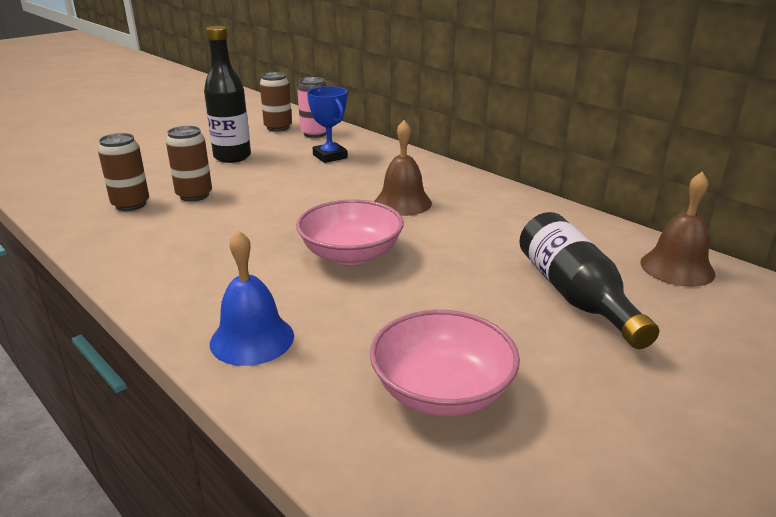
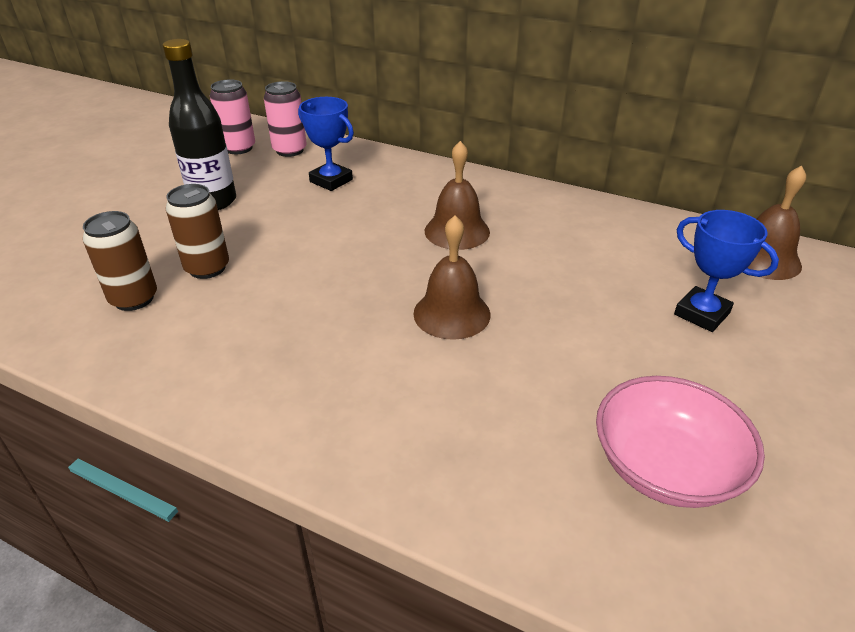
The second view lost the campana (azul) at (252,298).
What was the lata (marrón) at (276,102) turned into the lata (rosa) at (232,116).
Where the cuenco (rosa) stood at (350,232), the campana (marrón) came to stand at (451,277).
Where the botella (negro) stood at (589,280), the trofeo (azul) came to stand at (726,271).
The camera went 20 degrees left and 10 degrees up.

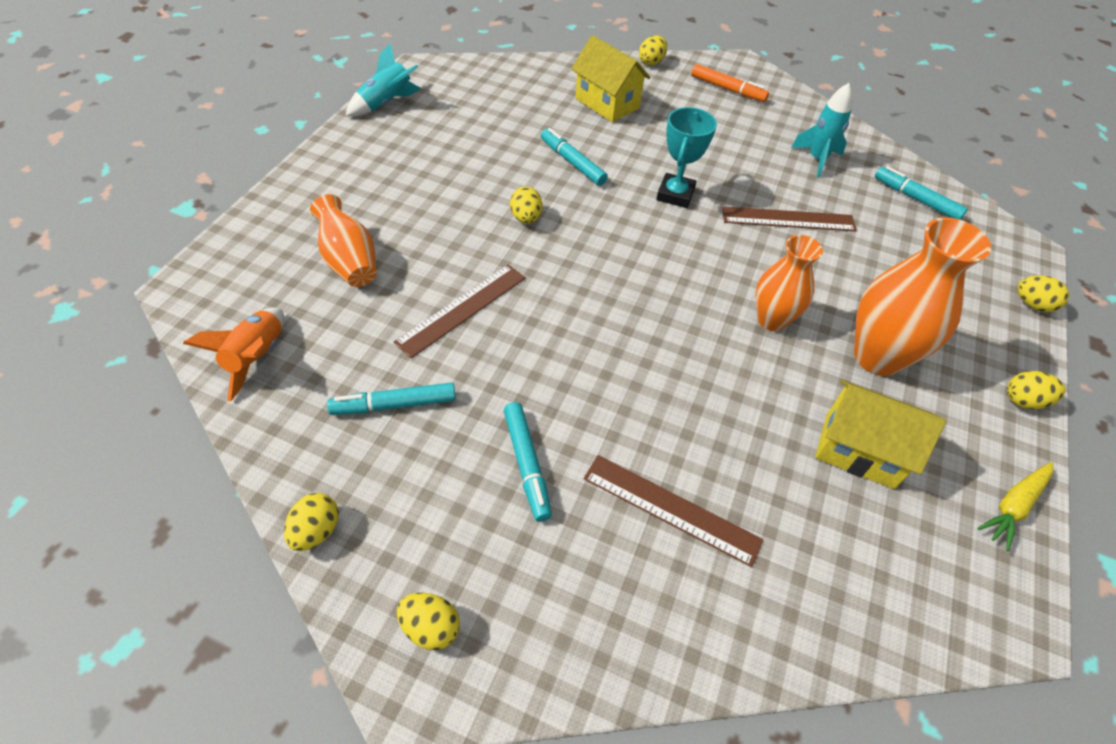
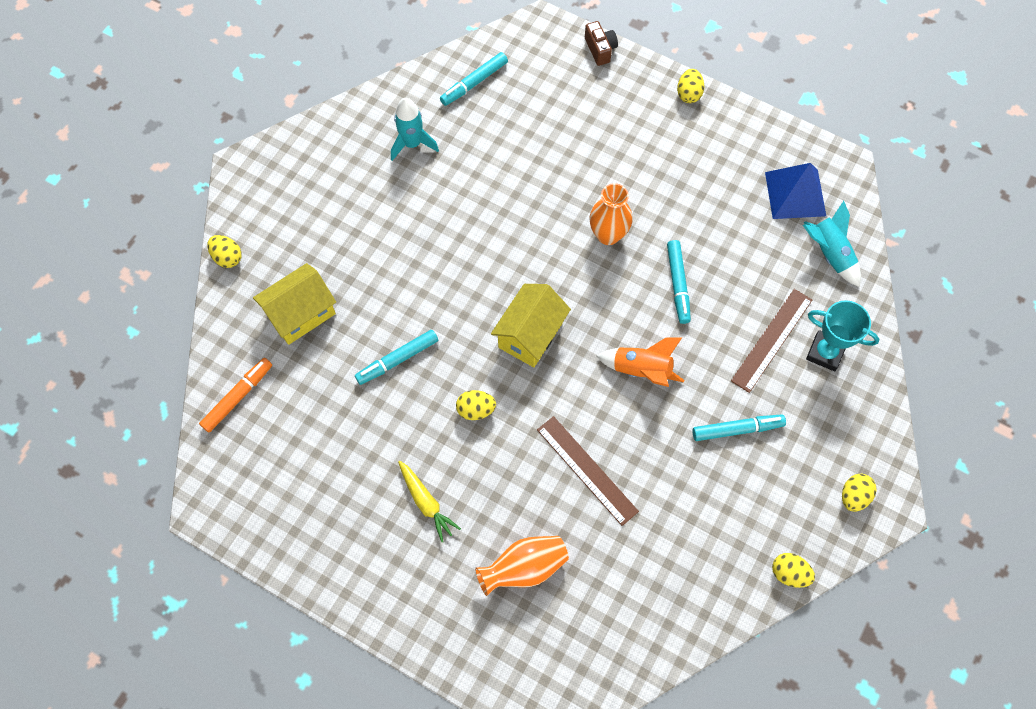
The cohete (naranja) ended up elsewhere, having gone from (233,355) to (640,362).
The rotulador (turquesa) ended up elsewhere, having gone from (391,398) to (679,282).
The cohete (turquesa) ended up elsewhere, having gone from (383,79) to (832,244).
The trofeo (turquesa) ended up elsewhere, having gone from (686,157) to (843,335).
The rotulador (naranja) ended up elsewhere, having gone from (730,83) to (235,395).
The second view lost the regla (marrón) at (789,218).
The casa (amarillo) ended up elsewhere, having gone from (880,434) to (531,325).
The second view lost the florero (naranja) at (922,296).
The zanahoria (amarillo) ended up elsewhere, having gone from (1015,507) to (429,501).
Where the huevo (amarillo) stood at (1043,293), the cámara (marrón) came to stand at (601,43).
The second view gained the pirámide (azul) at (795,191).
The camera went 80 degrees left and 15 degrees up.

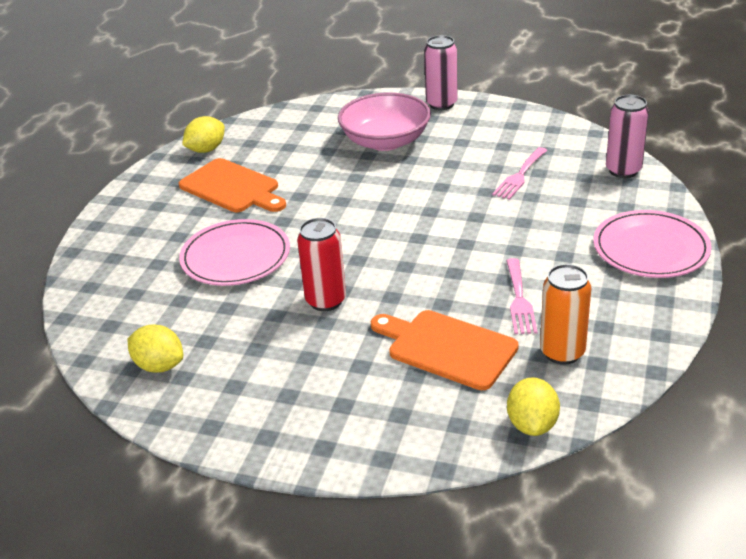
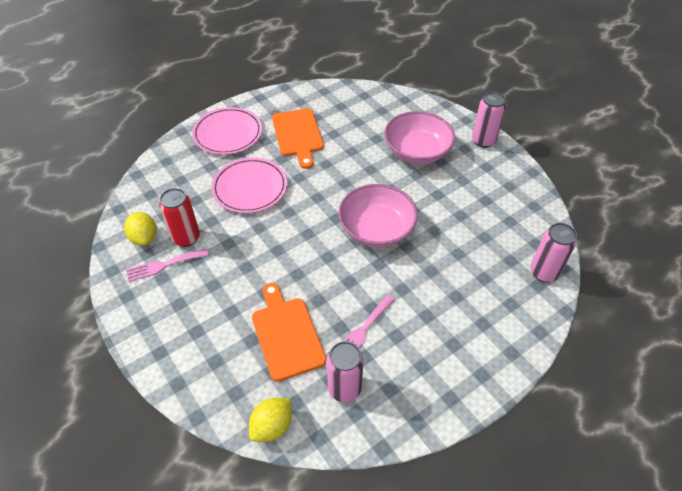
The second view lost the limón (amarillo) at (203,134).
The lata (rojo) ended up elsewhere, having gone from (321,264) to (179,217).
The tenedor (rosa) ended up elsewhere, having gone from (520,173) to (167,265).
What was the lata (naranja) at (565,314) turned into the lata (rosa) at (345,371).
The plato (rosa) ended up elsewhere, having gone from (652,244) to (227,131).
The second view gained the cuenco (rosa) at (378,215).
The camera went 35 degrees right and 15 degrees up.

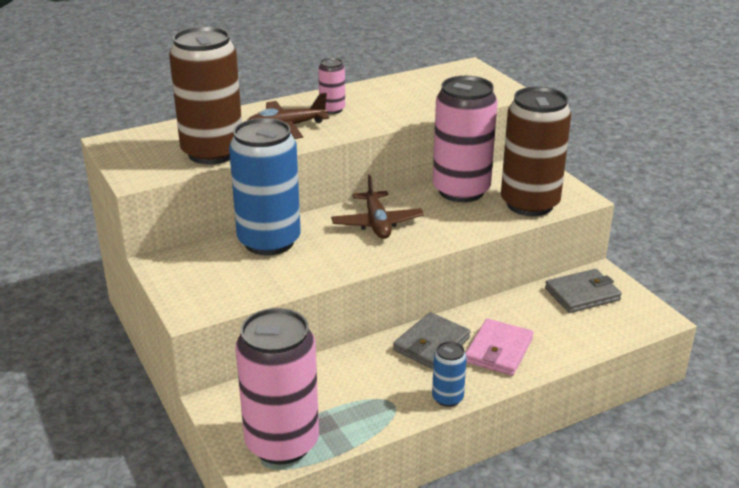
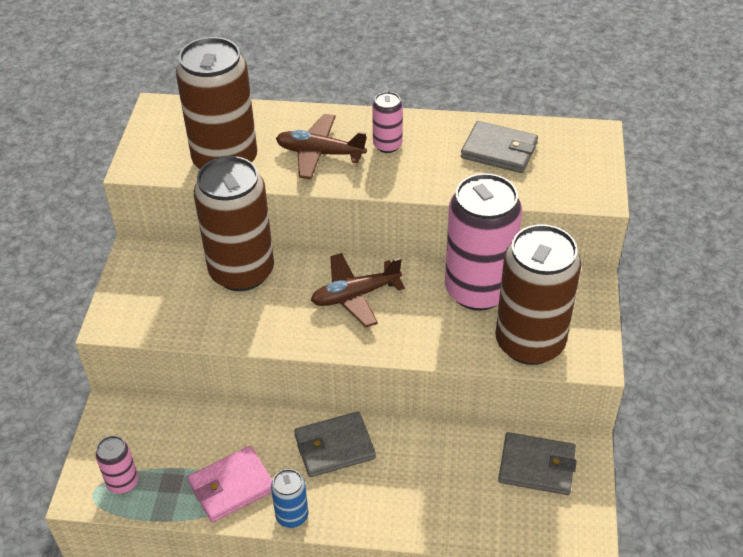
What was the lata (azul) at (265,187) turned into the lata (marrón) at (234,223).
The size of the lata (rosa) at (277,386) changed by a factor of 0.45.
The avión (marrón) at (377,207) ended up facing another way, 45 degrees clockwise from before.
The cartera (rosa) ended up elsewhere, having gone from (499,347) to (230,484).
The second view gained the cartera (gris) at (499,147).
The camera went 35 degrees right and 15 degrees up.

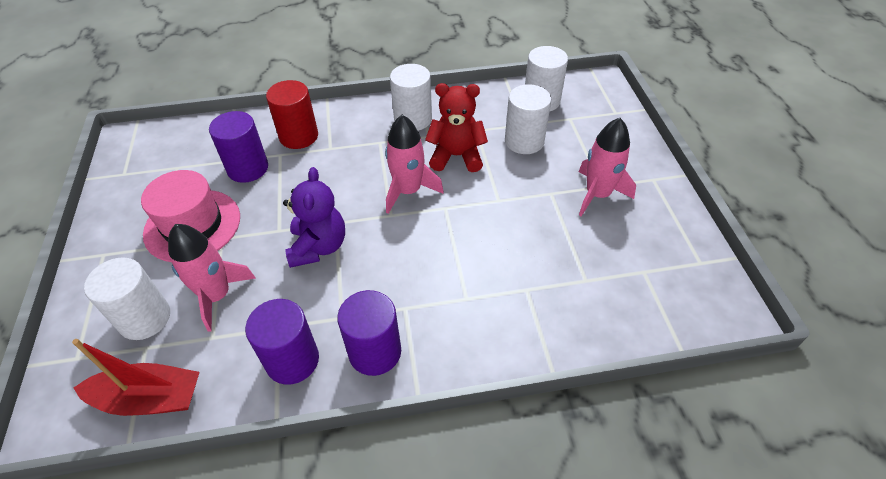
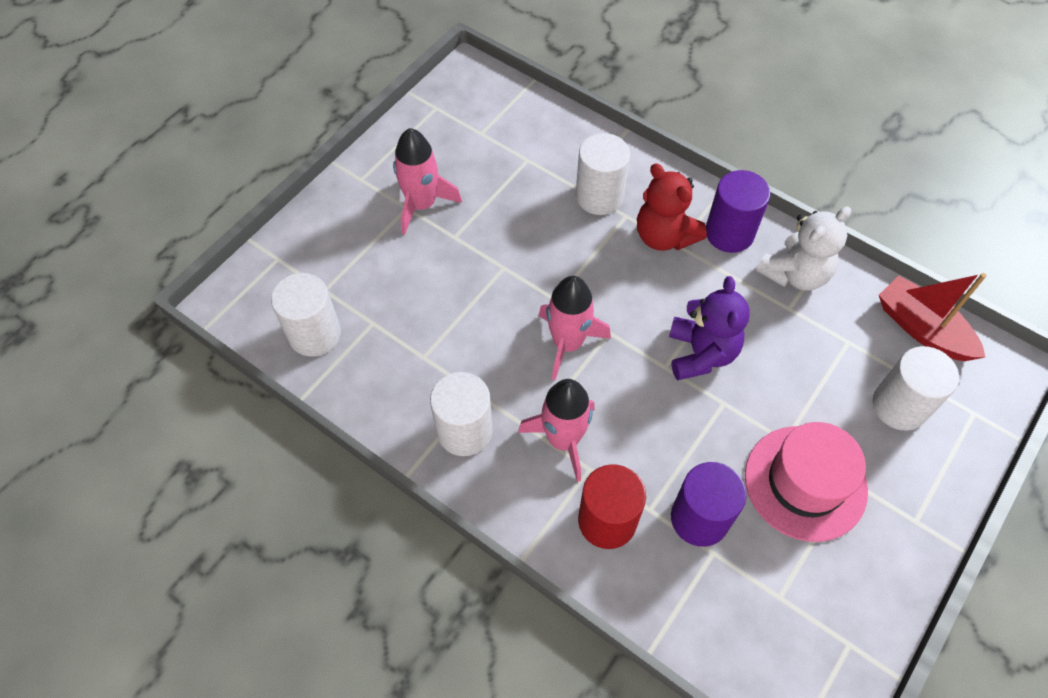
The cohete (rosa) ended up elsewhere, having gone from (212,278) to (556,430).
Where the cilindro (morado) stood at (282,341), the osito (blanco) came to stand at (803,249).
The osito (morado) at (314,217) ended up facing another way, 135 degrees clockwise from before.
The osito (rojo) ended up elsewhere, having gone from (456,127) to (672,207).
The cilindro (blanco) ended up elsewhere, having gone from (528,119) to (603,174).
The camera went 135 degrees left and 10 degrees up.

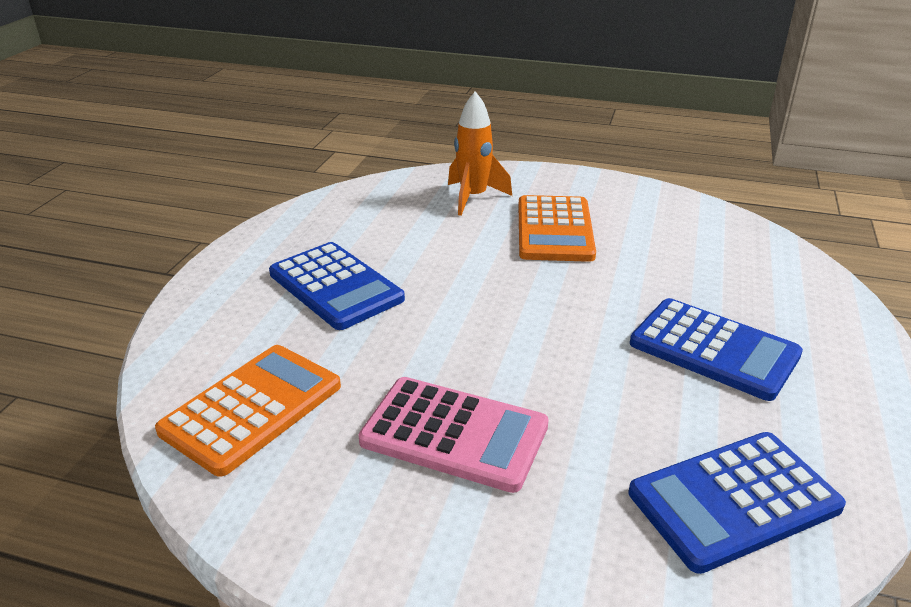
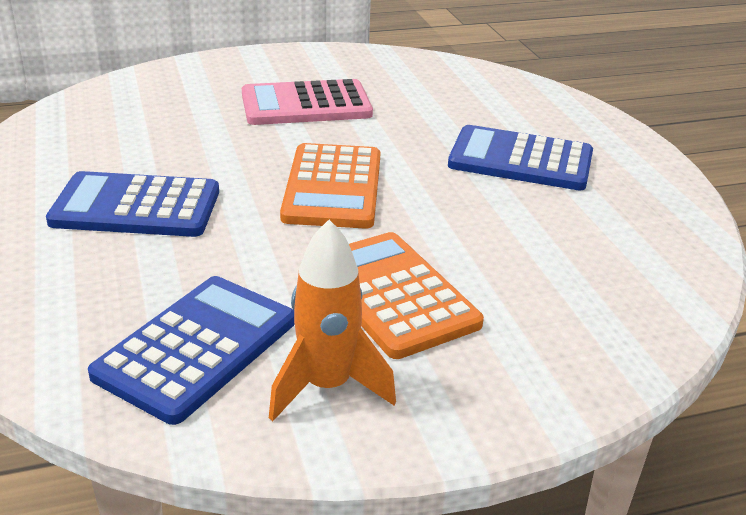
The calculadora (naranja) ended up elsewhere, having gone from (248,411) to (330,186).
The cohete (naranja) ended up elsewhere, having gone from (480,153) to (332,321).
The calculadora (azul) ended up elsewhere, having gone from (737,503) to (191,350).
The camera went 145 degrees right and 0 degrees up.

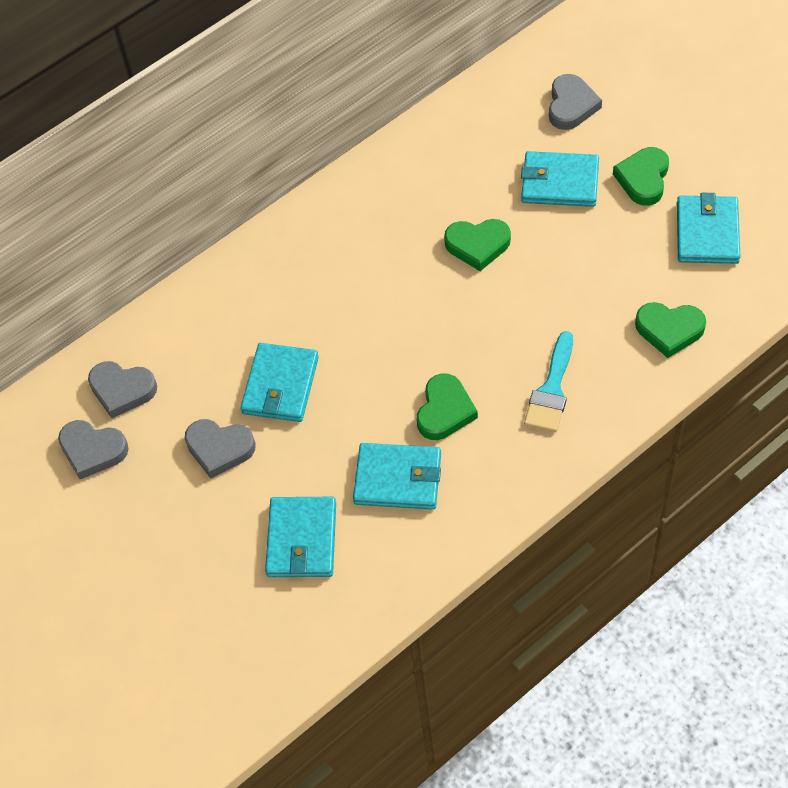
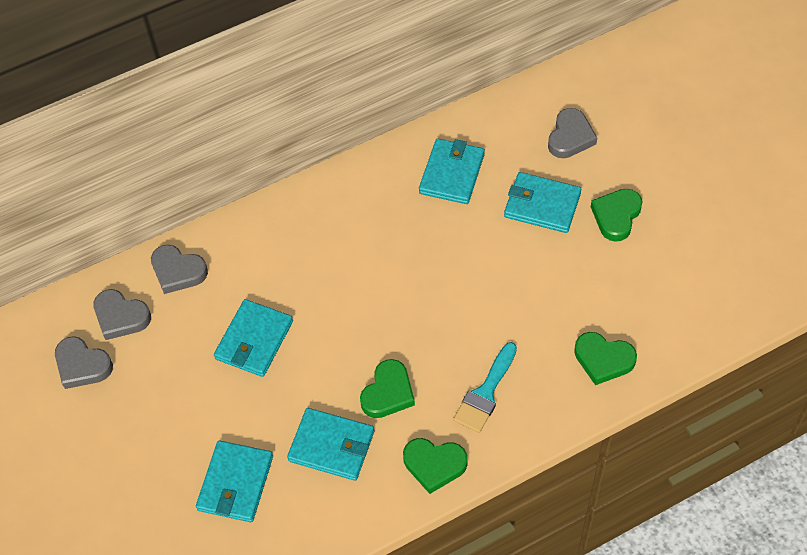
The corazón (gris) ended up elsewhere, having gone from (220,448) to (179,269).
The corazón (verde) ended up elsewhere, having gone from (477,245) to (435,466).
The cartera (turquesa) ended up elsewhere, having gone from (709,228) to (452,171).
The camera went 10 degrees right and 0 degrees up.

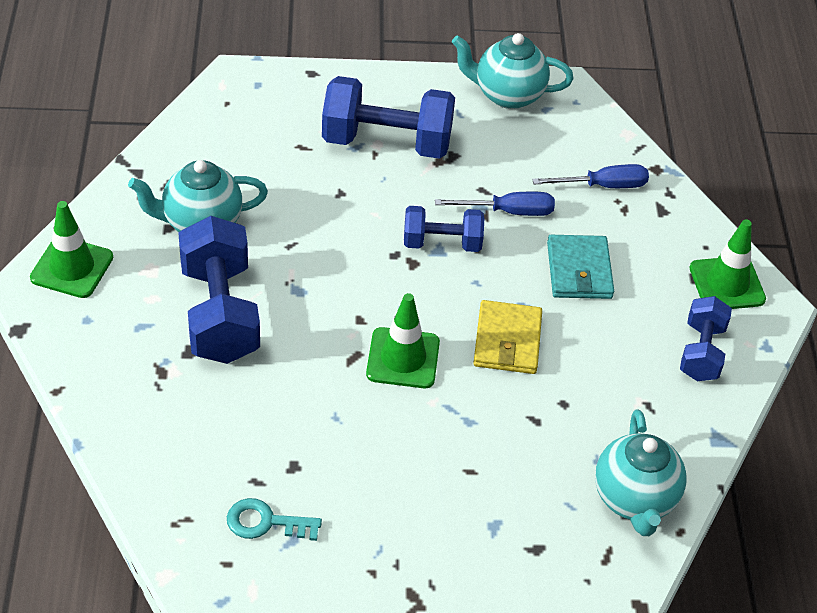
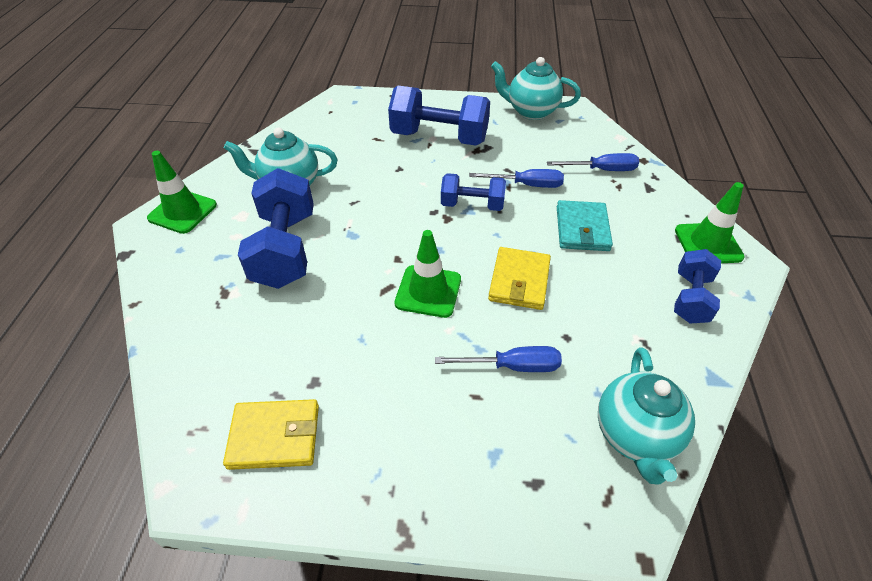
Where the llave (turquesa) stood at (274,519), the cartera (amarillo) came to stand at (271,434).
The second view gained the destornillador (azul) at (498,359).
The camera went 10 degrees right and 0 degrees up.

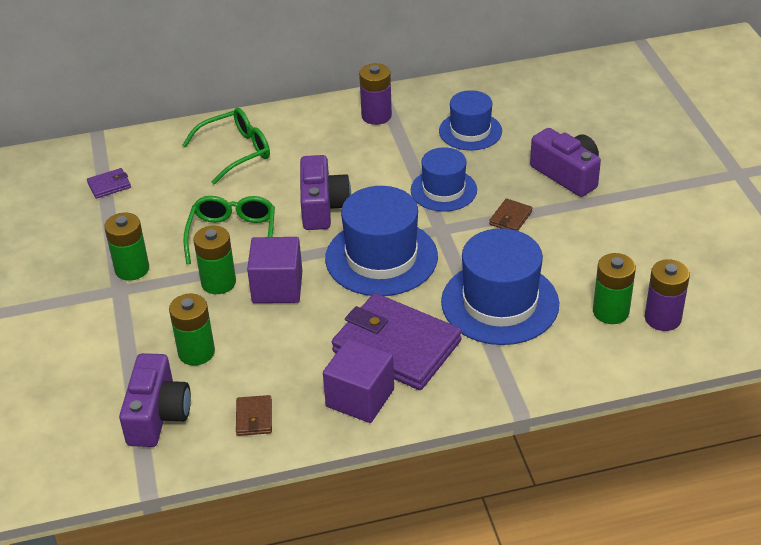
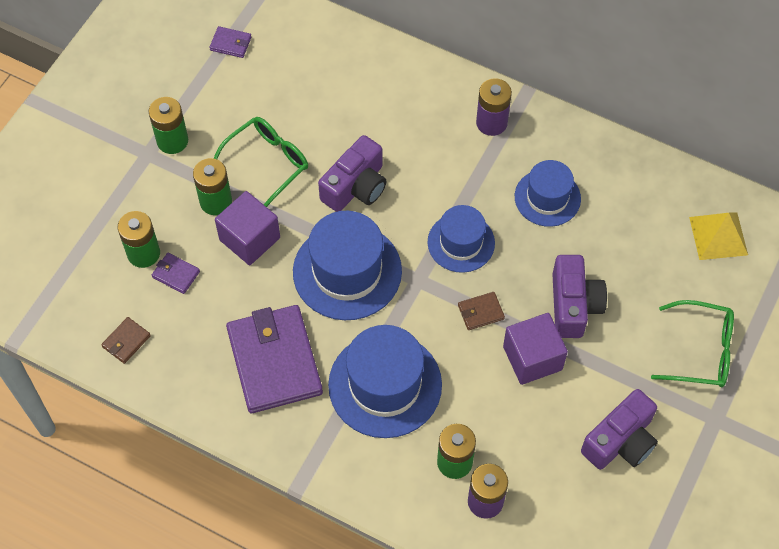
The cámara (morado) ended up elsewhere, having gone from (155,400) to (619,429).
The gafas (verde) ended up elsewhere, having gone from (226,146) to (692,343).
The cubo (morado) ended up elsewhere, having gone from (358,381) to (535,349).
The second view gained the cartera (morado) at (176,273).
The second view gained the pirámide (amarillo) at (718,236).
The camera went 40 degrees right and 20 degrees up.

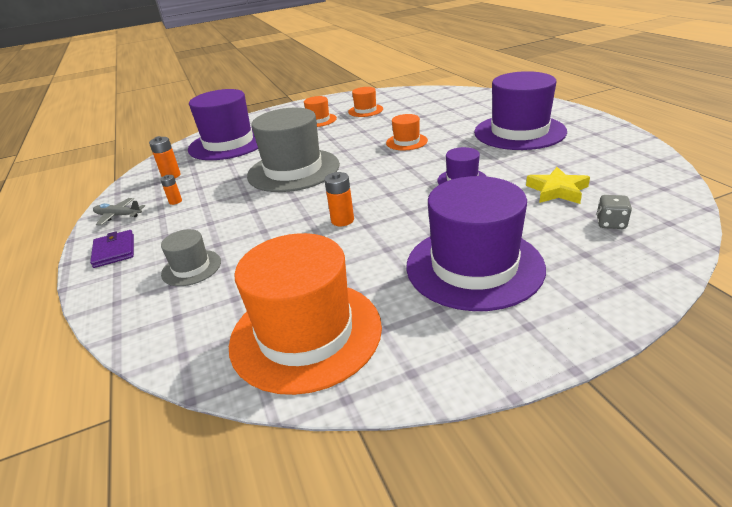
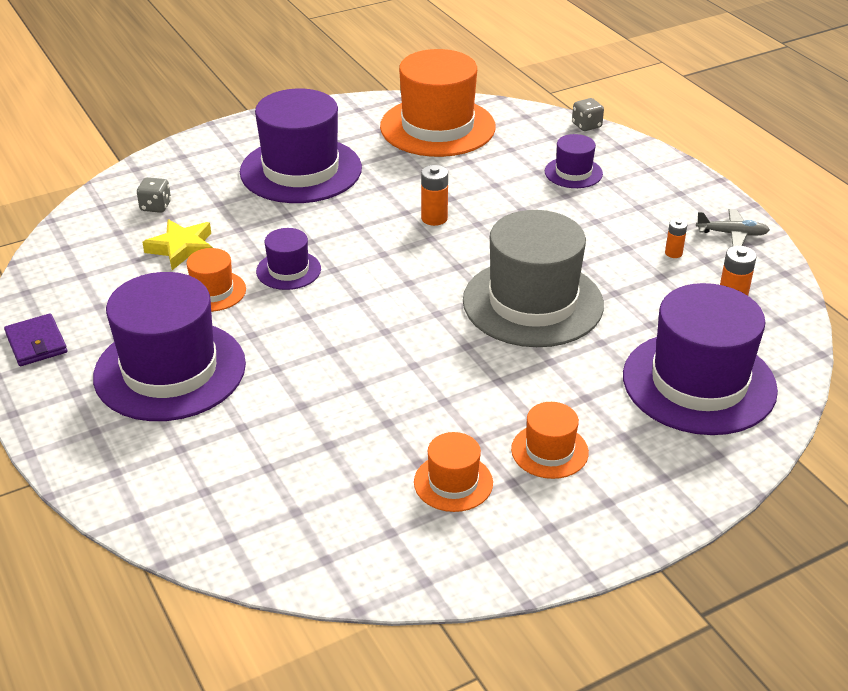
The cartera (morado) ended up elsewhere, having gone from (112,249) to (35,339).
What was the sombrero (gris) at (191,257) turned into the sombrero (morado) at (574,161).
The sombrero (naranja) ended up elsewhere, having gone from (407,132) to (216,280).
The second view gained the dado (gris) at (588,114).
The camera went 170 degrees right and 5 degrees up.

